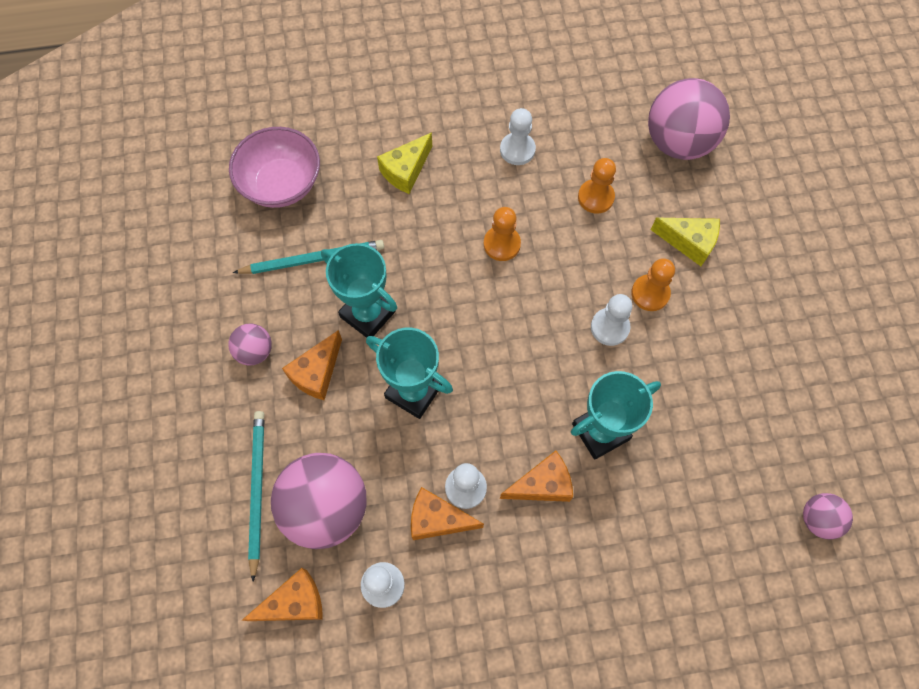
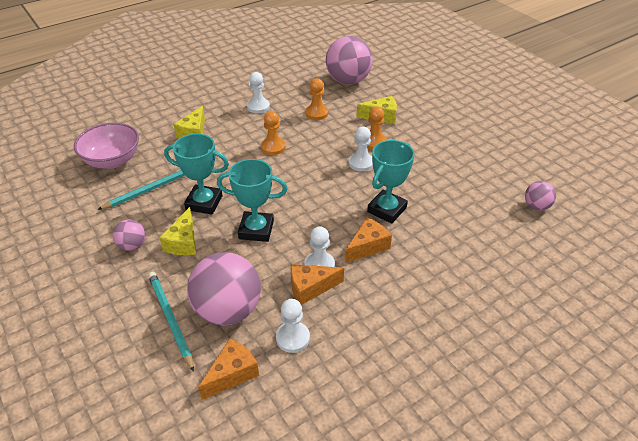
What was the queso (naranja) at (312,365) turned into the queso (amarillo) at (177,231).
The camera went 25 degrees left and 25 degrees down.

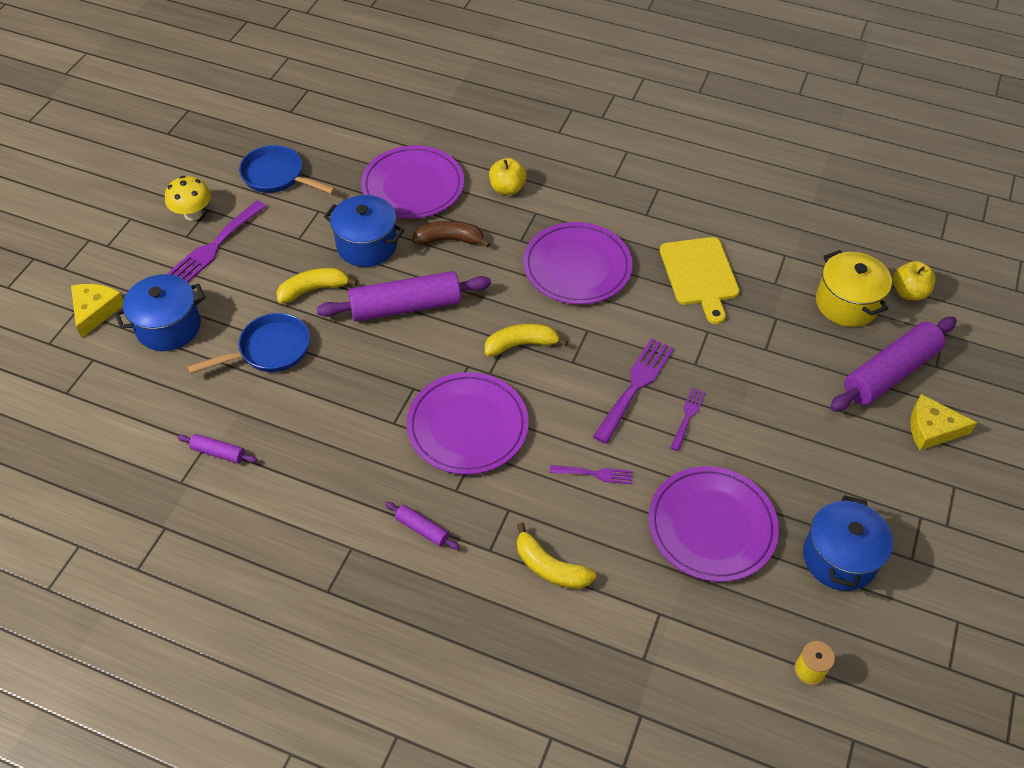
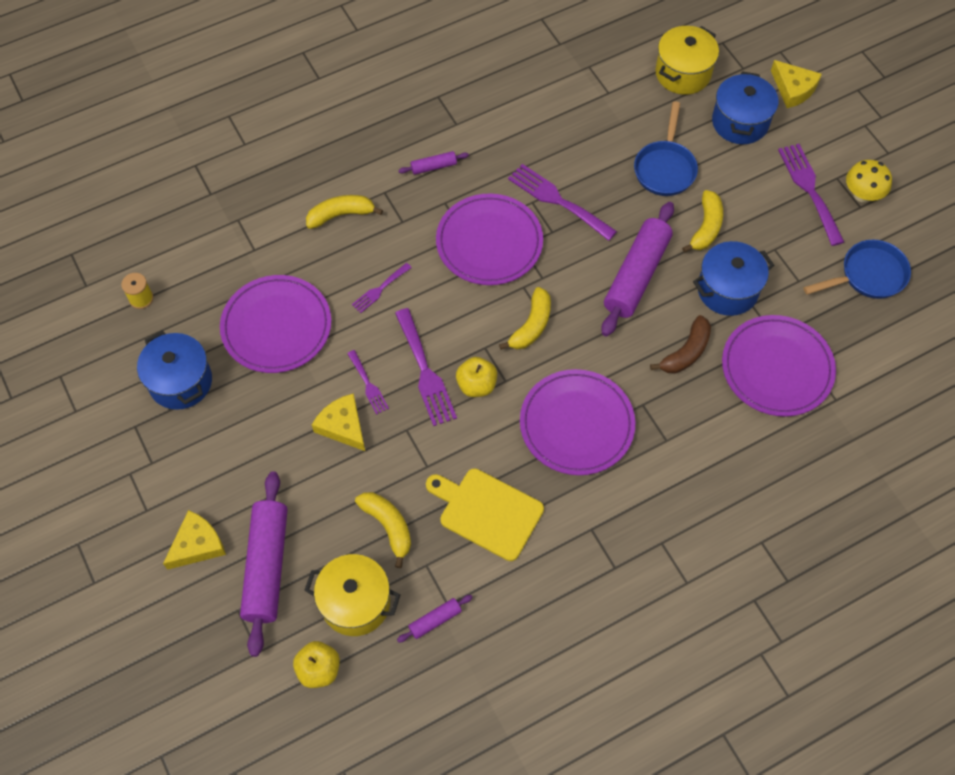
The rodillo (morado) ended up elsewhere, having gone from (217,448) to (435,619).
The manzana (amarillo) ended up elsewhere, having gone from (508,176) to (476,377).
The second view gained the queso (amarillo) at (338,422).
The second view gained the plátano (amarillo) at (383,530).
The second view gained the tenedor (morado) at (562,202).
The second view gained the olla (amarillo) at (687,60).
The camera went 130 degrees right and 10 degrees up.

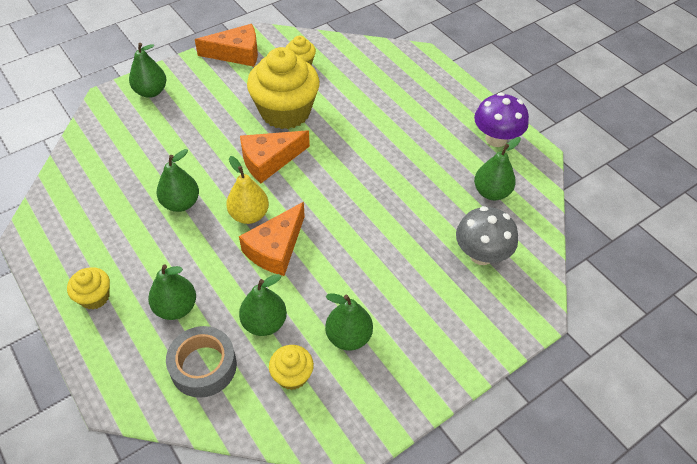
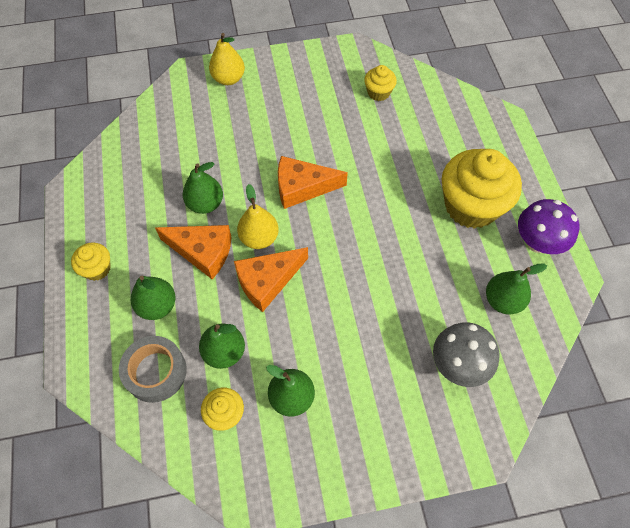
What was the pera (verde) at (148,70) turned into the pera (amarillo) at (227,59).
The queso (naranja) ended up elsewhere, having gone from (226,45) to (193,252).
The magdalena (amarillo) ended up elsewhere, having gone from (283,88) to (482,189).
The camera went 25 degrees right and 10 degrees up.

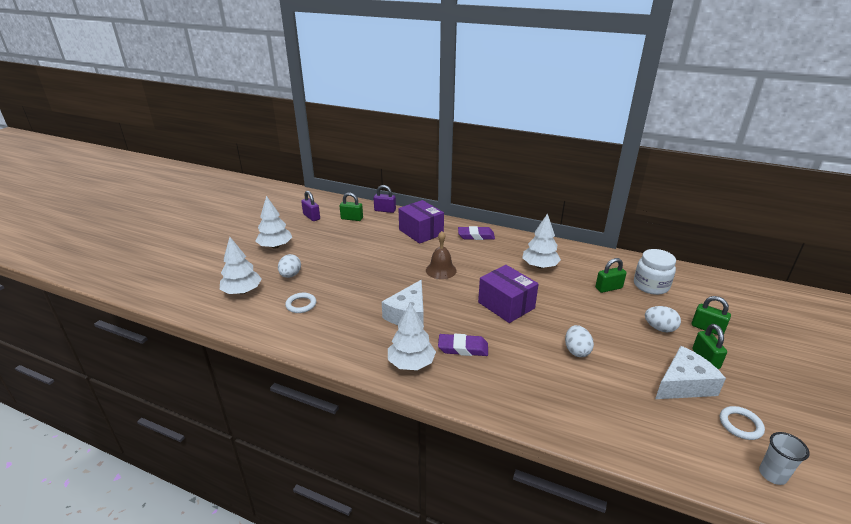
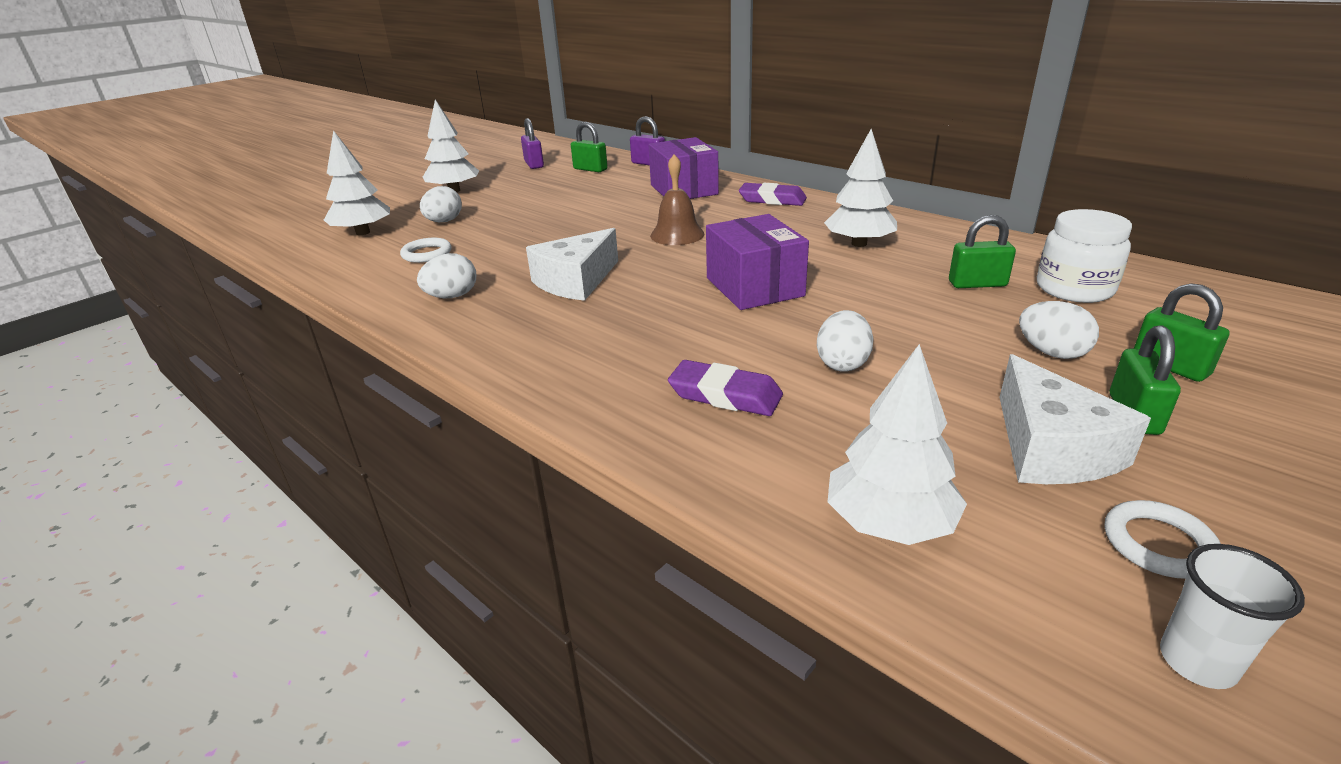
The árbol (blanco) ended up elsewhere, having gone from (412,336) to (897,444).
The goma de borrar (morado) ended up elsewhere, having gone from (463,345) to (725,388).
The queso (blanco) at (690,372) ended up facing another way, 90 degrees clockwise from before.
The second view gained the huevo (blanco) at (446,275).
The camera went 20 degrees right and 0 degrees up.

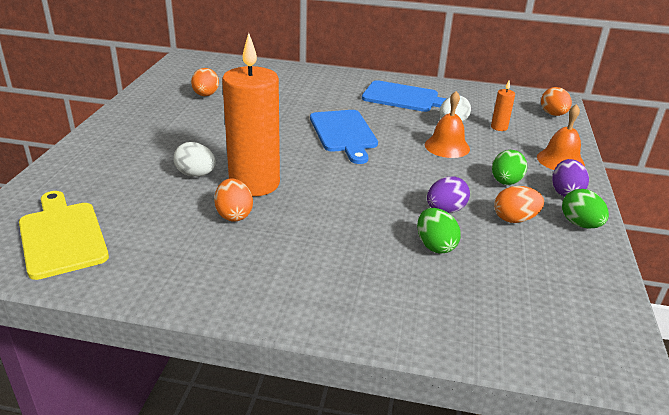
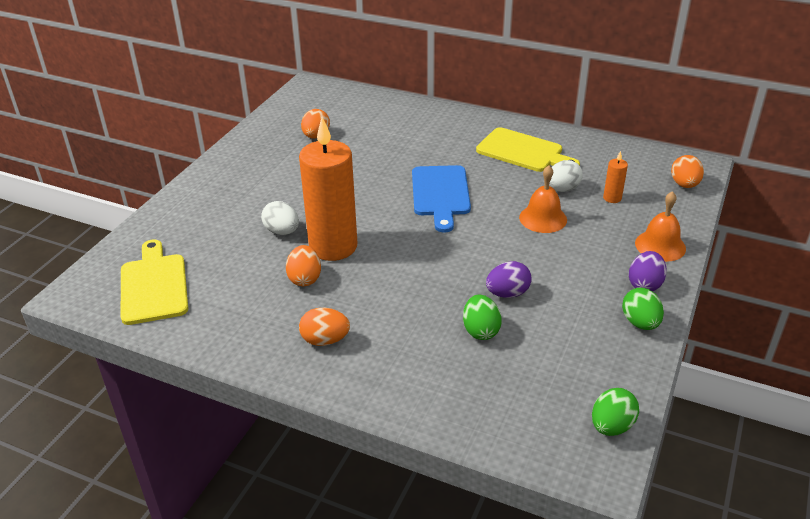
What was the tabla de cortar (azul) at (404,96) turned into the tabla de cortar (amarillo) at (528,149).
The huevo (verde) ended up elsewhere, having gone from (509,167) to (615,412).
The huevo (naranja) ended up elsewhere, having gone from (519,204) to (324,327).
The camera went 15 degrees right and 5 degrees up.

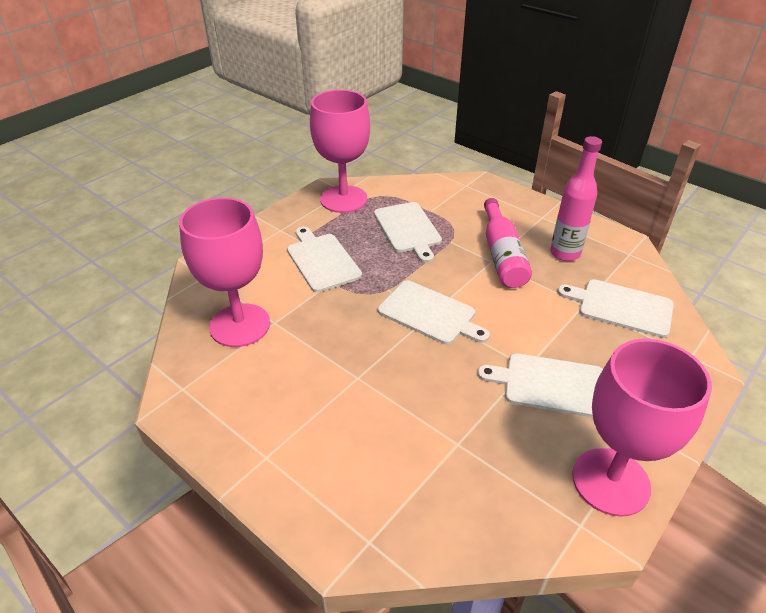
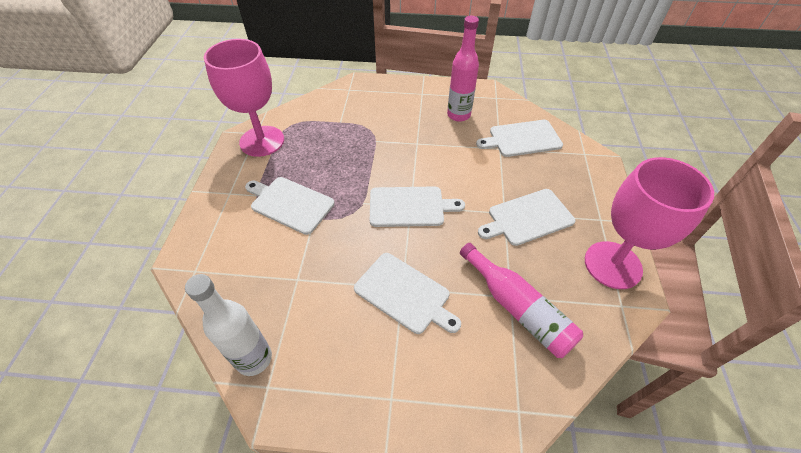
The second view lost the copa (rosa) at (224,272).
The tabla de cortar (blanco) ended up elsewhere, having gone from (408,232) to (407,293).
The botella (rosa) ended up elsewhere, having gone from (508,243) to (521,300).
The second view gained the botella (blanco) at (228,325).
The camera went 35 degrees left and 10 degrees up.

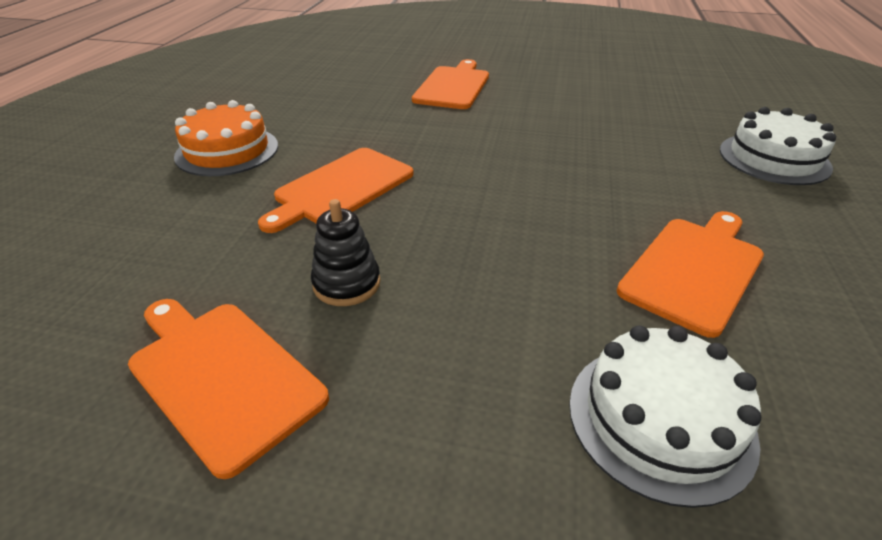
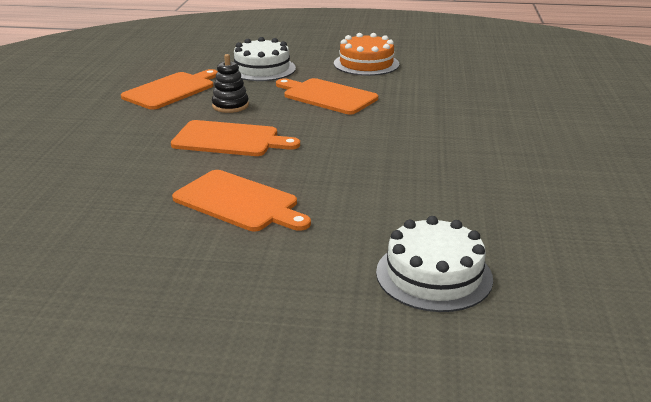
The tabla de cortar (naranja) ended up elsewhere, having gone from (450,84) to (235,138).
The tarta (blanco) ended up elsewhere, having gone from (665,417) to (265,59).
The camera went 85 degrees right and 10 degrees down.

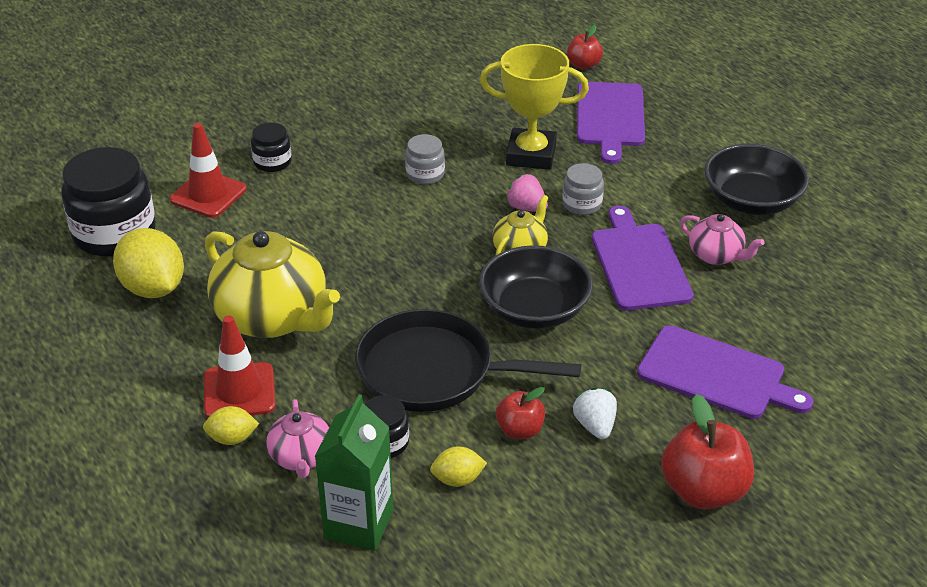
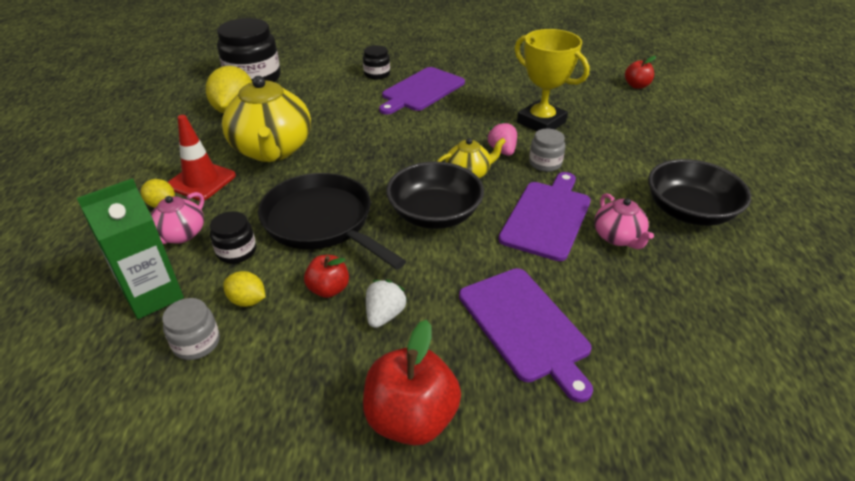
The second view lost the cono de tráfico (rojo) at (208,170).
The tarro (gris) ended up elsewhere, having gone from (425,159) to (191,329).
The tabla de cortar (morado) ended up elsewhere, having gone from (611,123) to (422,91).
The camera went 35 degrees right and 0 degrees up.

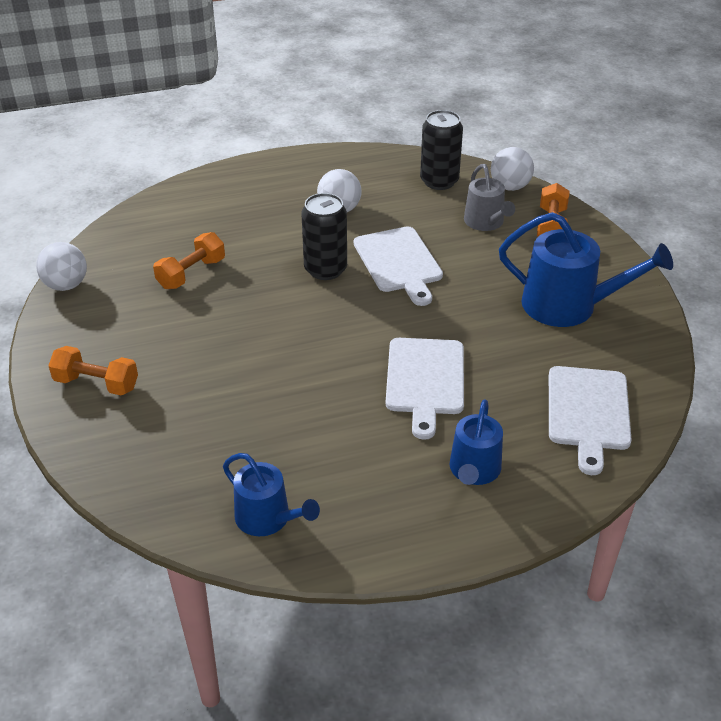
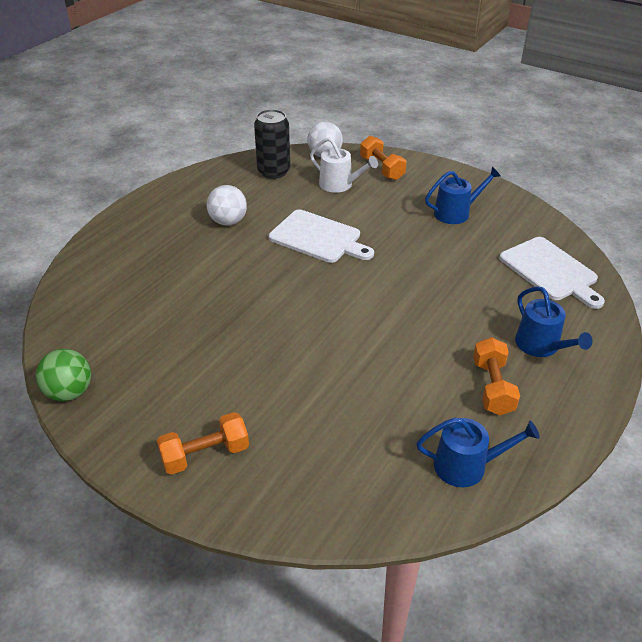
What was the pelota (blanco) at (61,266) turned into the pelota (verde) at (63,375).
The mancuerna (naranja) ended up elsewhere, having gone from (189,260) to (496,376).
The second view lost the lata (negro) at (324,236).
The second view lost the tabla de cortar (blanco) at (425,389).
What was the regadera (gris) at (489,197) turned into the regadera (blanco) at (344,165).
The size of the regadera (azul) at (586,269) changed by a factor of 0.61.
The camera went 40 degrees left and 0 degrees up.

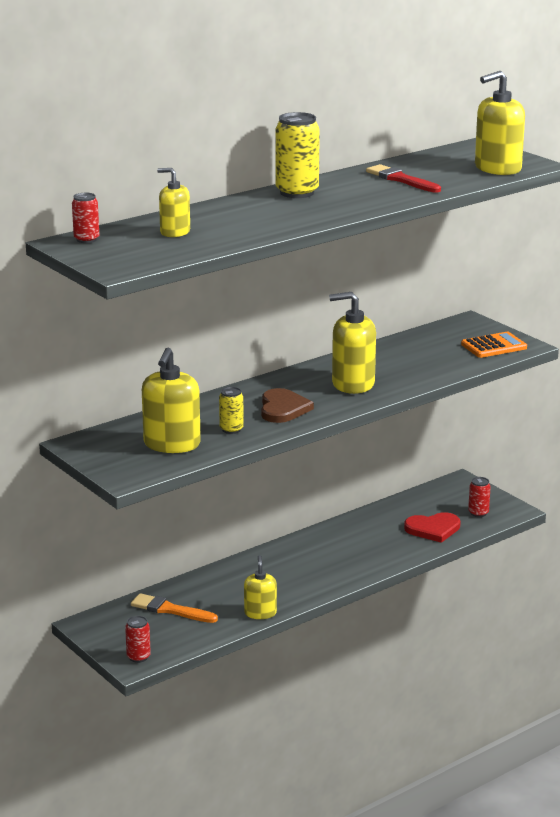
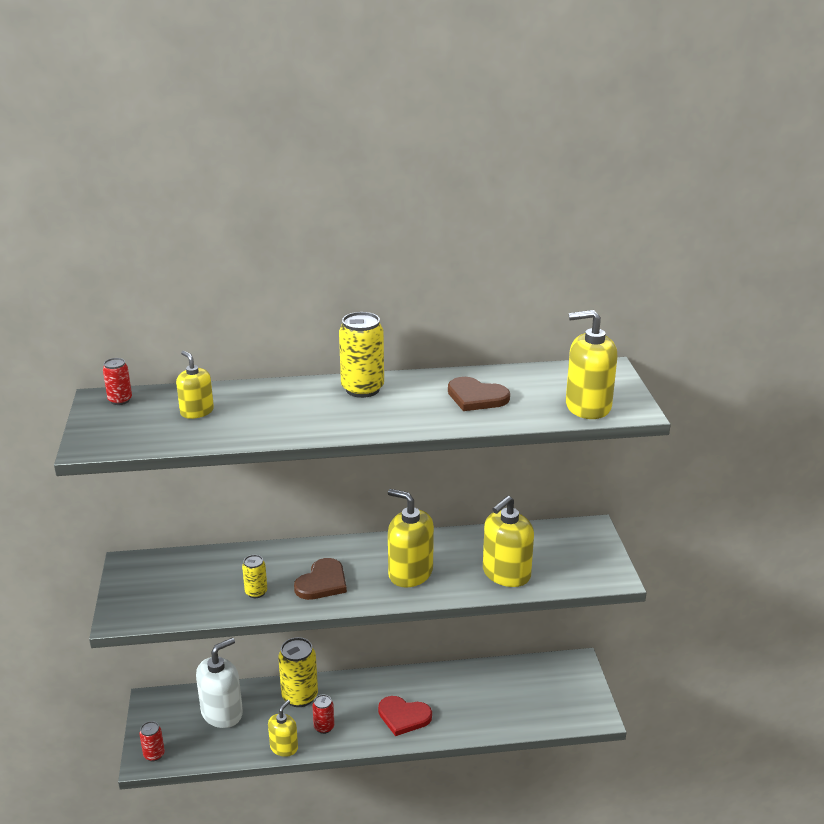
Where the pincel (naranja) stood at (174,608), the dispensador de jabón (blanco) came to stand at (219,683).
The dispensador de jabón (amarillo) ended up elsewhere, having gone from (171,400) to (508,541).
Where the pincel (rojo) stood at (403,178), the corazón (marrón) came to stand at (479,394).
The corazón (rojo) ended up elsewhere, having gone from (432,527) to (405,716).
The second view lost the calculadora (naranja) at (494,345).
The lata (rojo) ended up elsewhere, having gone from (479,497) to (323,714).
The second view gained the lata (amarillo) at (298,672).
The camera went 30 degrees right and 5 degrees up.

